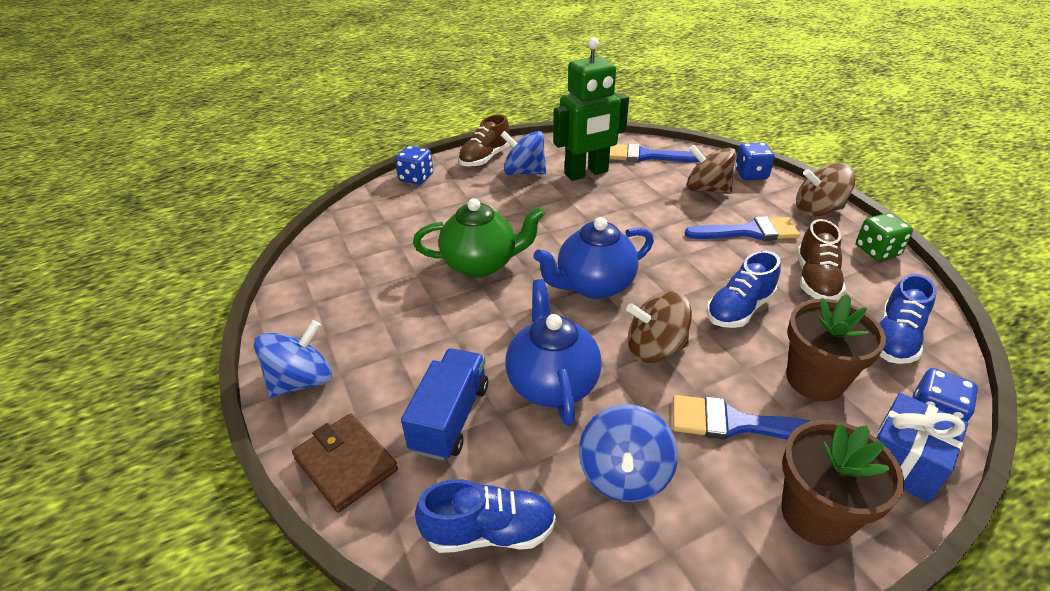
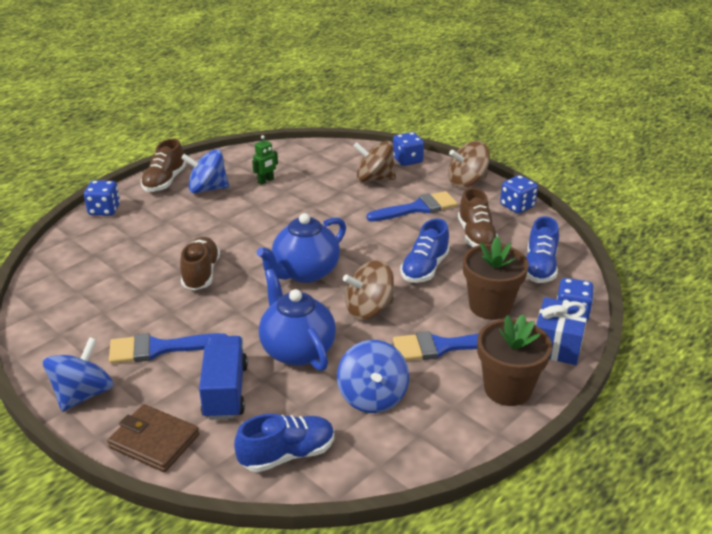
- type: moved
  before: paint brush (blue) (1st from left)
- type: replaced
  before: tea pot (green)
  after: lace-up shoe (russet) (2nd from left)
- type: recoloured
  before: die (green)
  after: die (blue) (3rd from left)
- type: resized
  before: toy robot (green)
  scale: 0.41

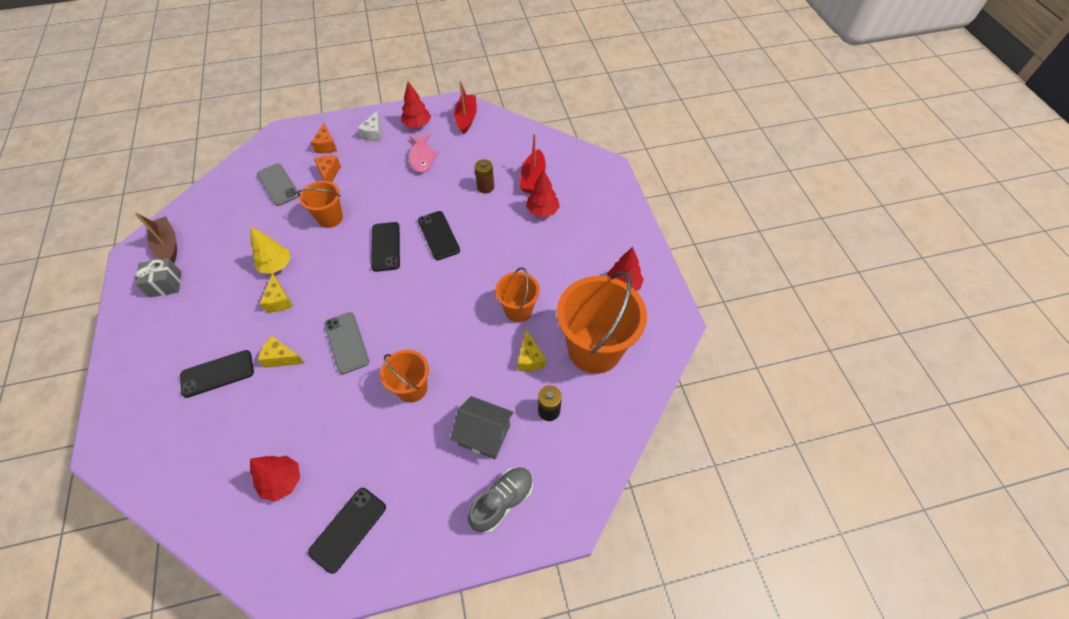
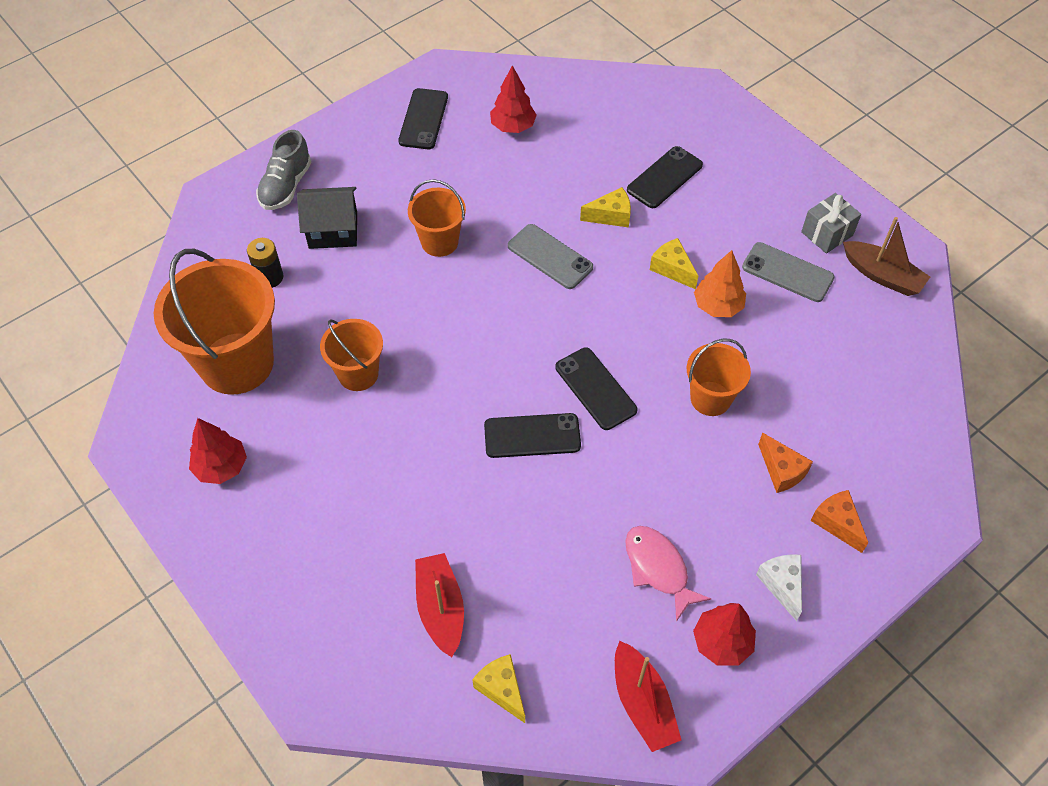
- type: removed
  before: AA battery (russet)
- type: removed
  before: fir tree (scarlet) (3rd from left)
- type: moved
  before: mobile phone (grey) (1st from left in the first image)
  after: mobile phone (grey) (2nd from left)
- type: moved
  before: piece of cheese (golden) (3rd from left in the first image)
  after: piece of cheese (golden) (1st from left)
- type: recoloured
  before: fir tree (golden)
  after: fir tree (orange)
- type: recoloured
  before: house (grey)
  after: house (black)
- type: turned
  before: mobile phone (black) (4th from left in the first image)
  turn: -45

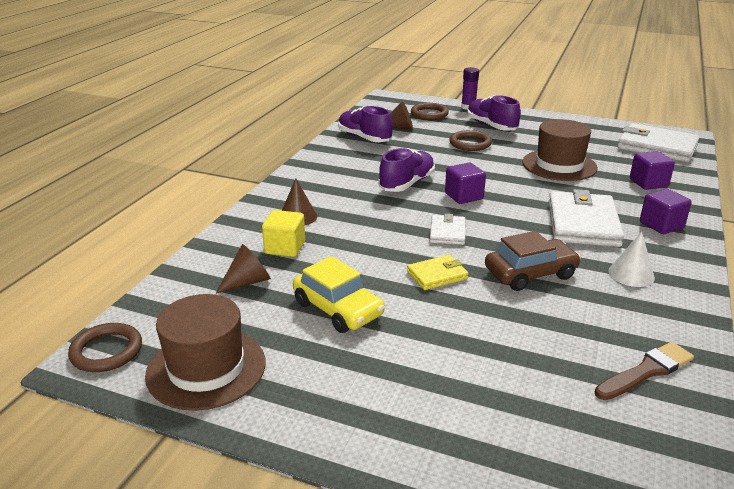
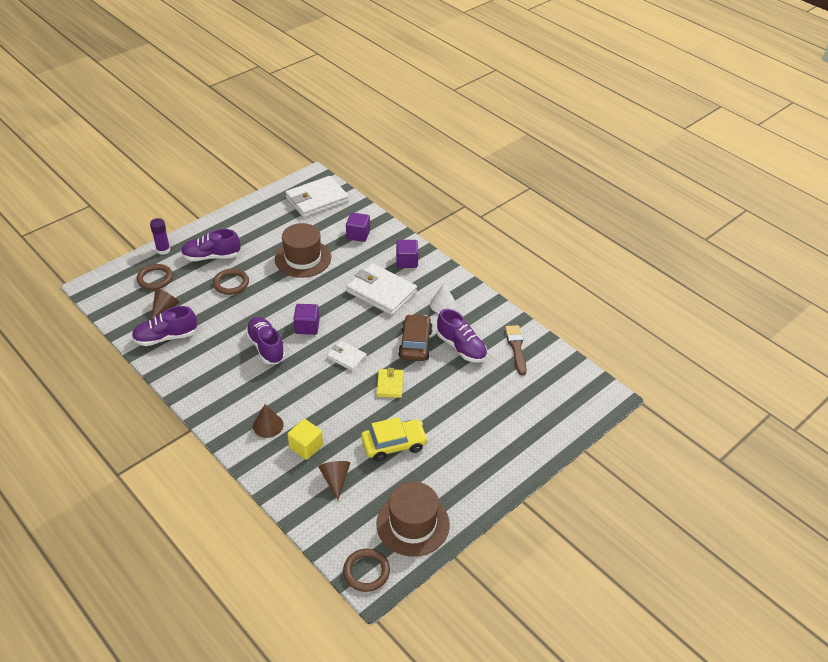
- type: added
  after: lace-up shoe (royal purple) (4th from left)

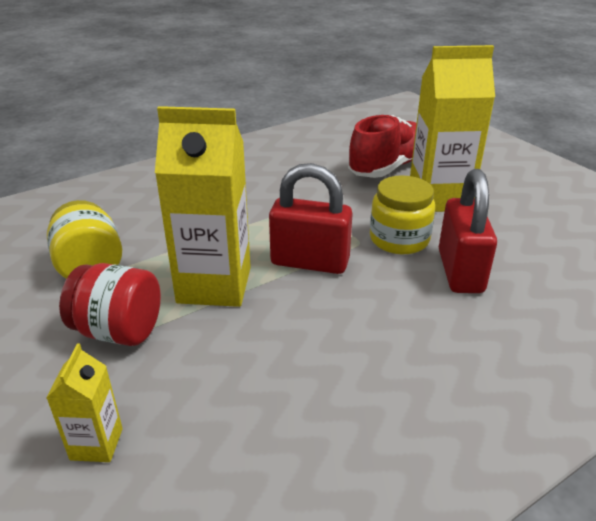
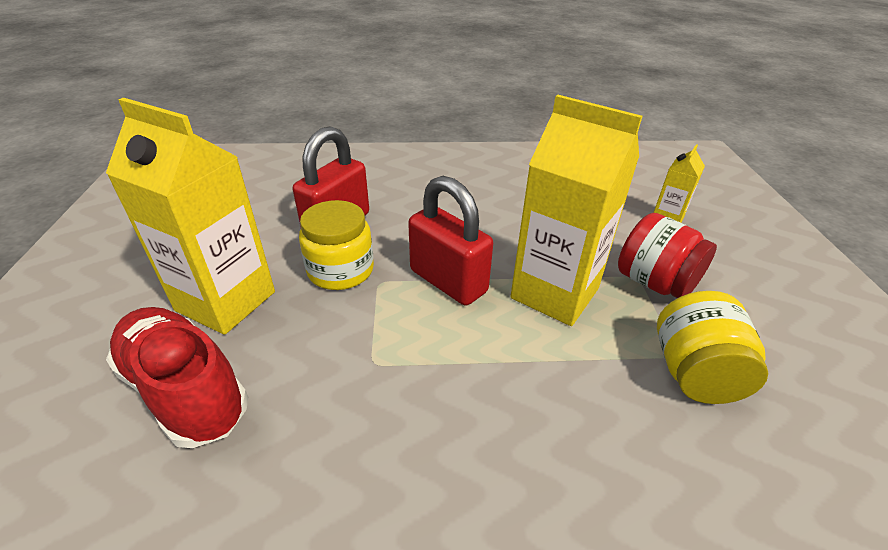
- type: turned
  before: lace-up shoe (scarlet)
  turn: 60

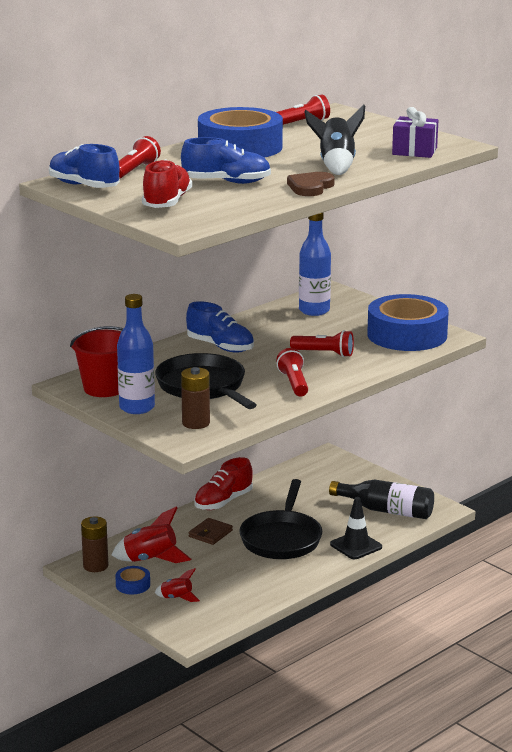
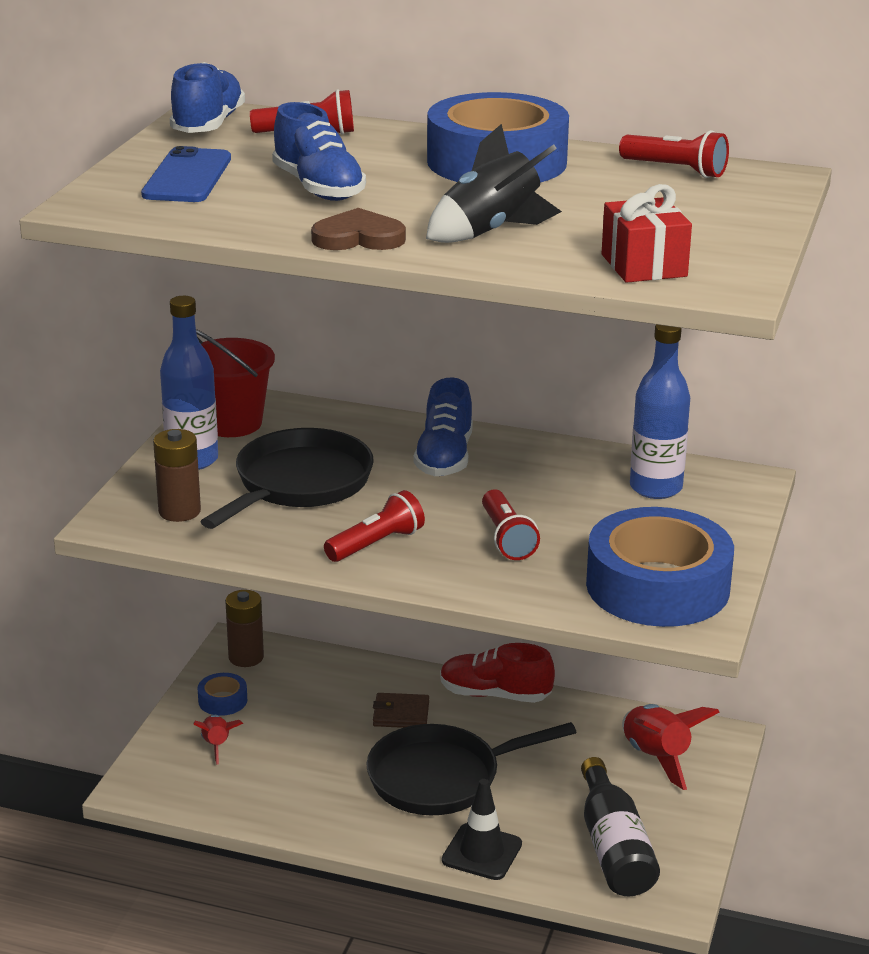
- type: moved
  before: rocket (scarlet) (1st from left in the first image)
  after: rocket (scarlet) (2nd from left)
- type: replaced
  before: lace-up shoe (scarlet) (1st from left)
  after: mobile phone (blue)
- type: recoloured
  before: gift (royal purple)
  after: gift (scarlet)

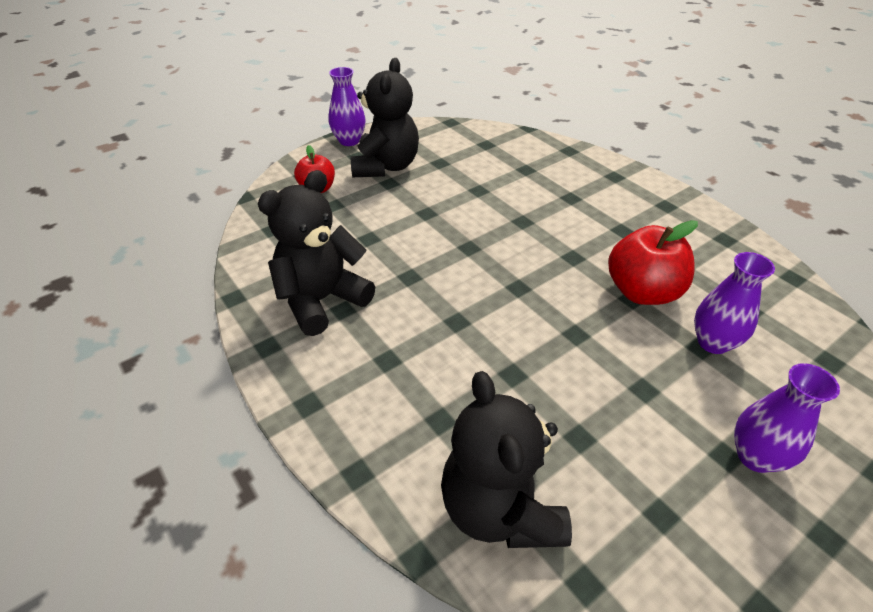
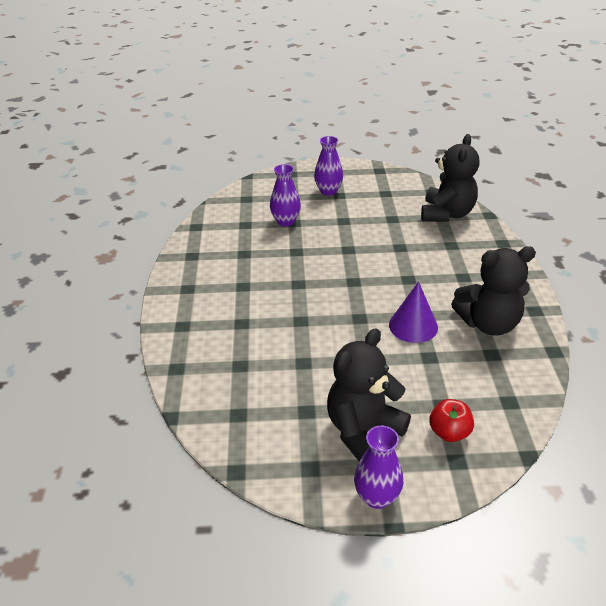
- type: removed
  before: apple fruit (scarlet) (2nd from left)
- type: added
  after: solid cone (royal purple)

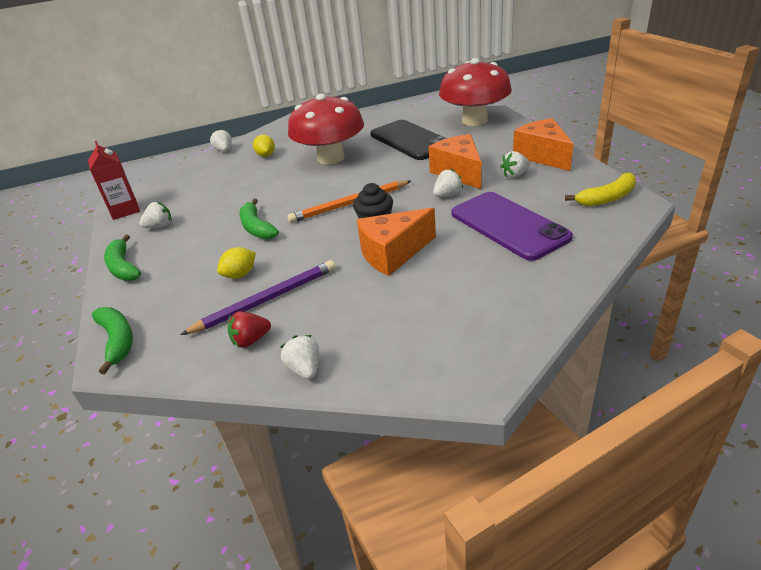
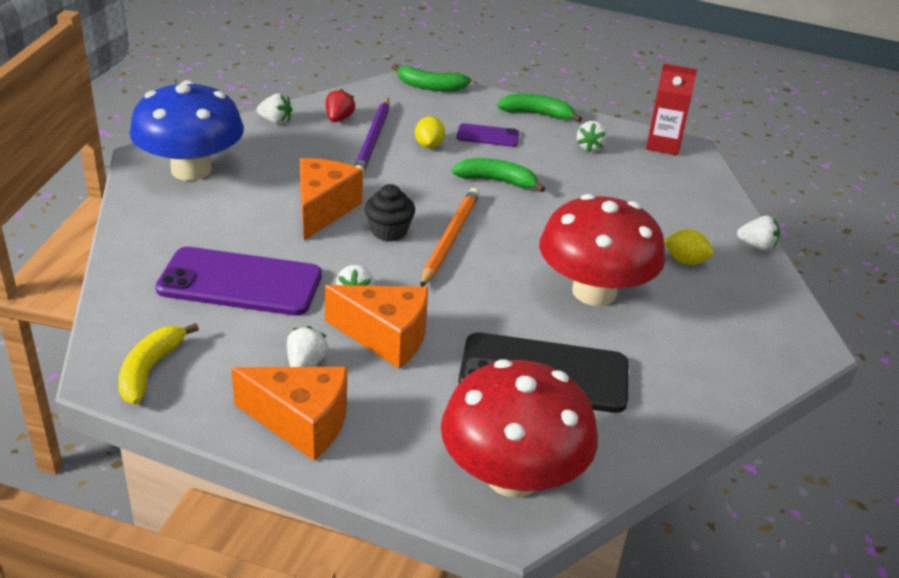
- type: added
  after: mushroom (blue)
- type: added
  after: mobile phone (royal purple) (2nd from left)

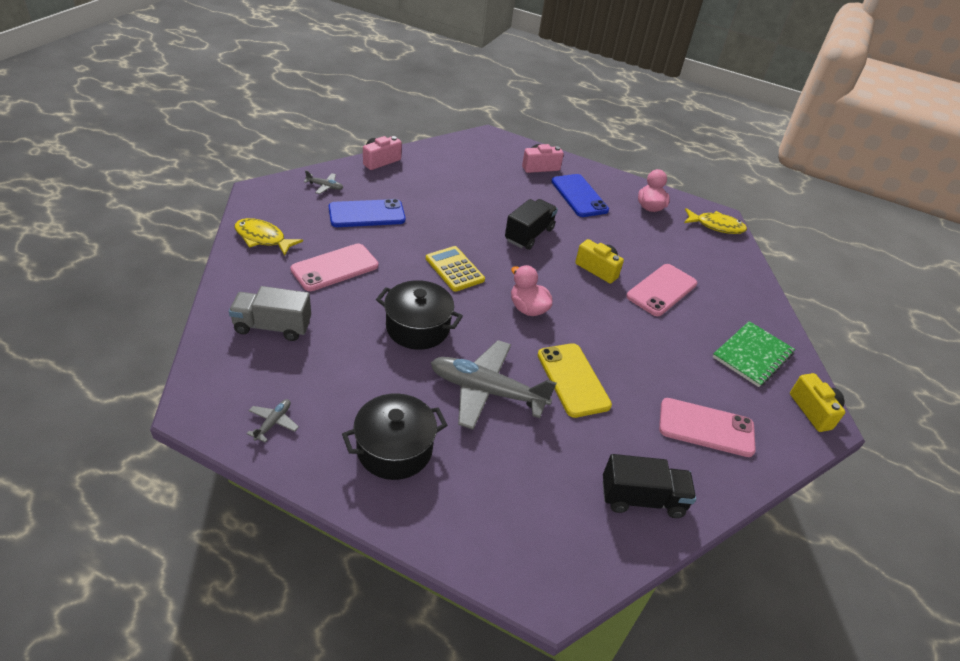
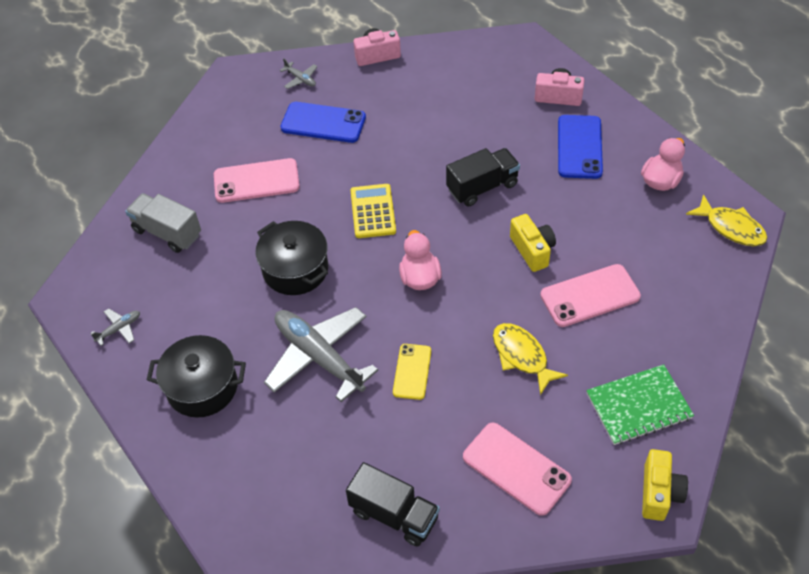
- type: moved
  before: fish figure (golden) (1st from left)
- type: resized
  before: mobile phone (golden)
  scale: 0.64

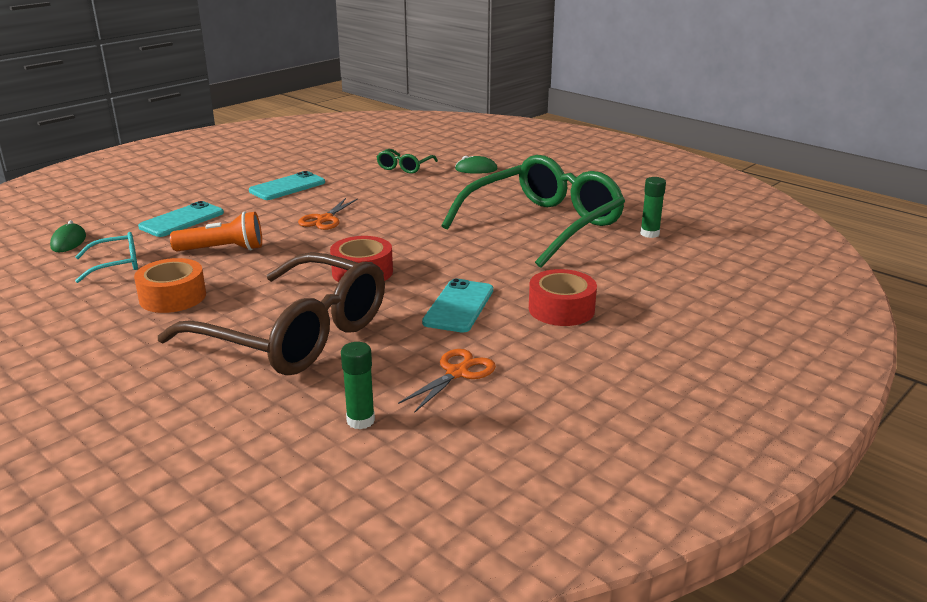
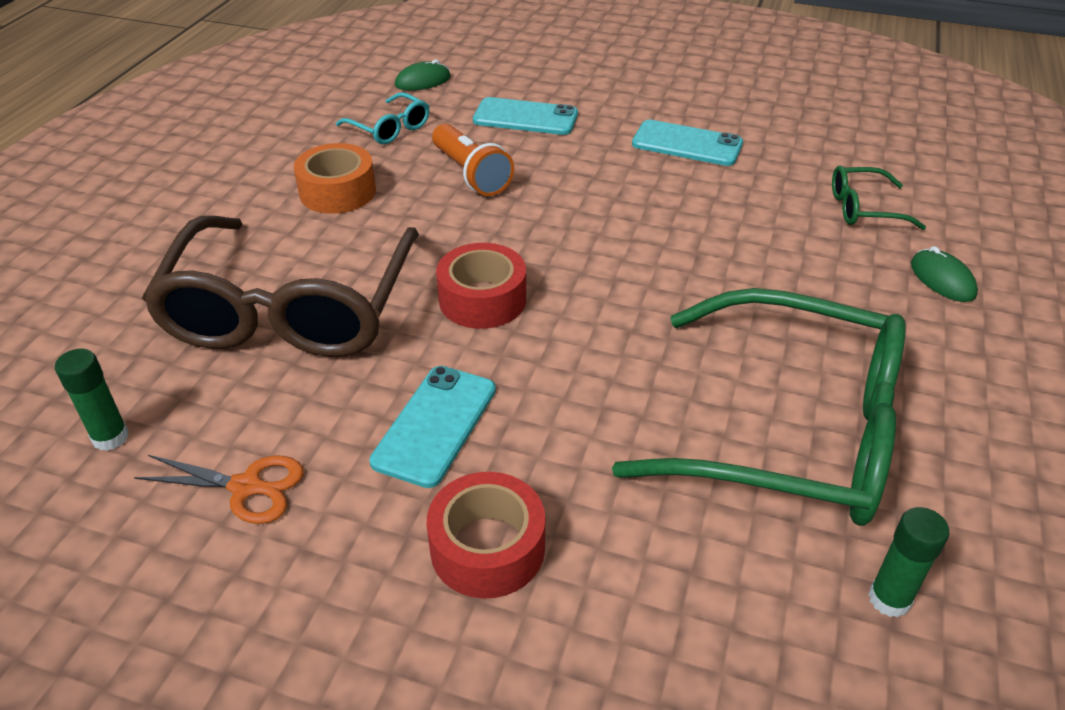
- type: removed
  before: shears (orange) (1st from left)
- type: turned
  before: mobile phone (aqua) (3rd from left in the first image)
  turn: -60

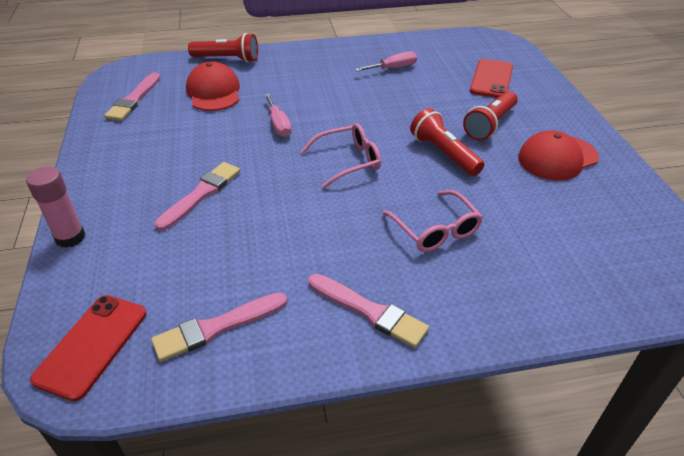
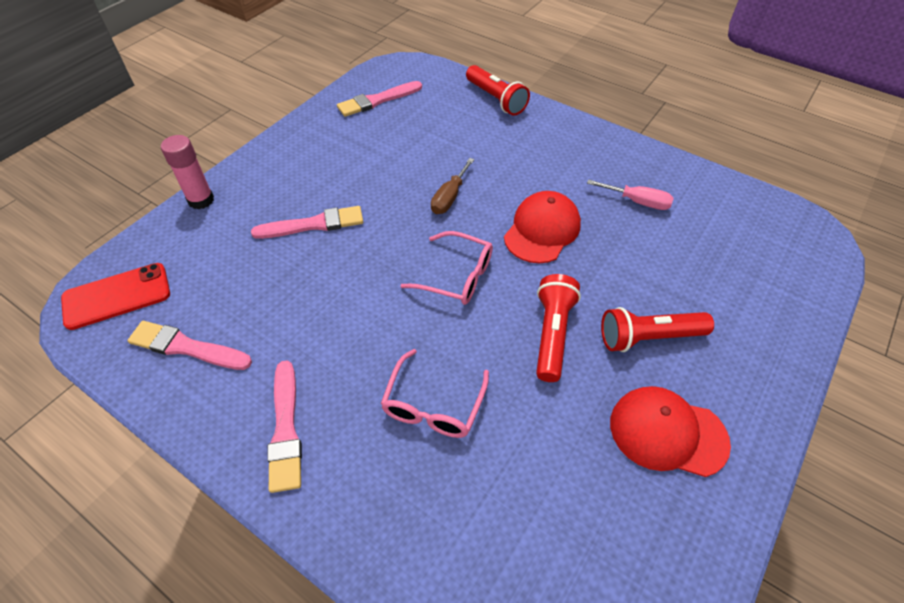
- type: removed
  before: mobile phone (scarlet) (2nd from left)
- type: moved
  before: peaked cap (scarlet) (1st from left)
- type: recoloured
  before: screwdriver (pink) (1st from left)
  after: screwdriver (russet)

